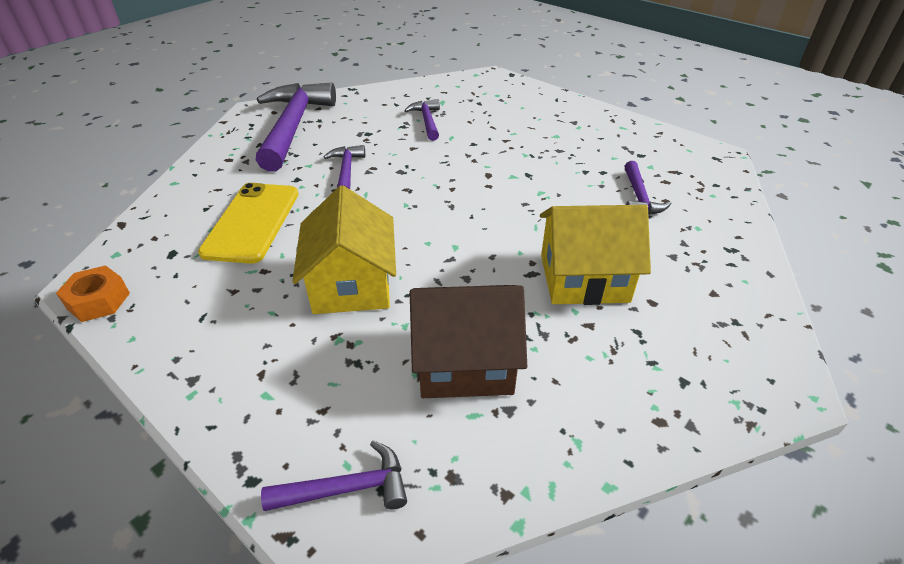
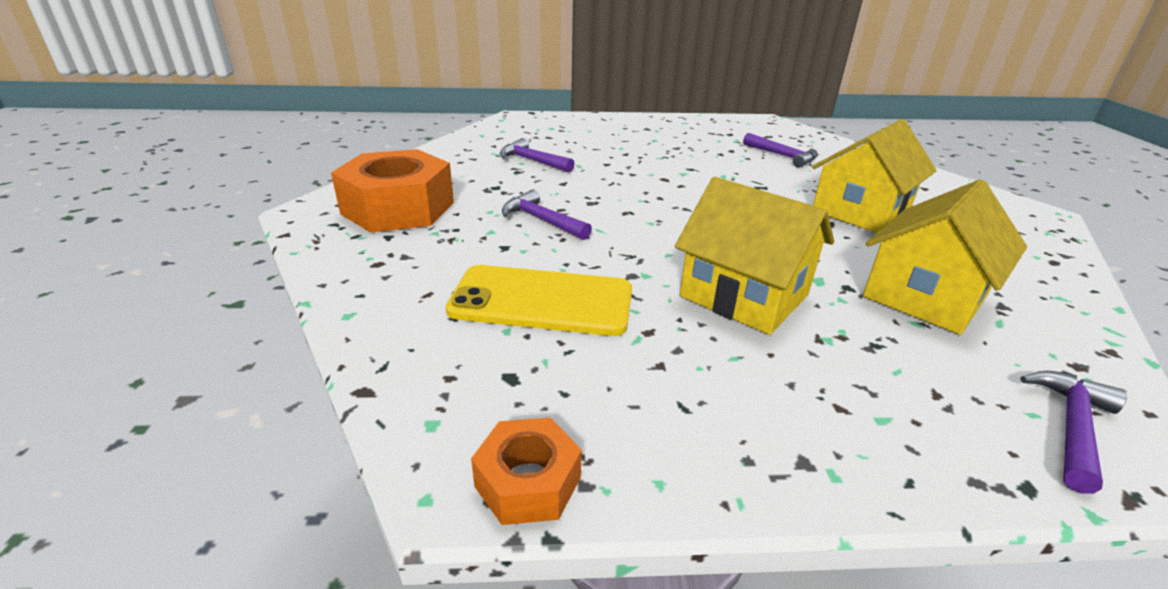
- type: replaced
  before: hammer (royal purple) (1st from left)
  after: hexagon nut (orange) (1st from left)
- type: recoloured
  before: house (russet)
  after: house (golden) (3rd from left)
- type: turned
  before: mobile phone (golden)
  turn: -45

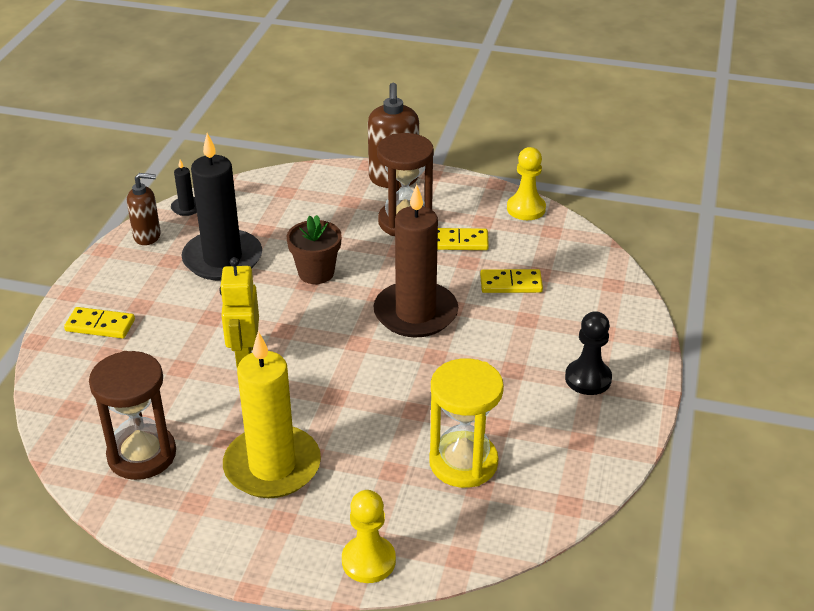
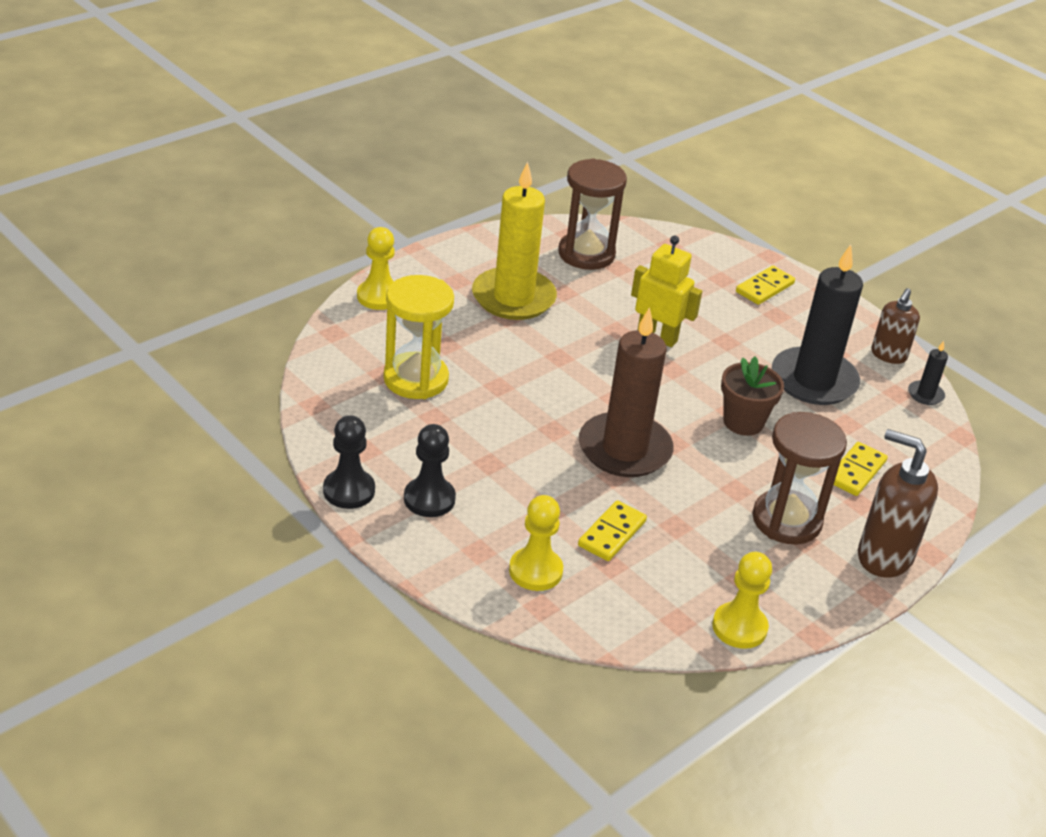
- type: added
  after: chess pawn (black) (1st from left)
- type: added
  after: chess pawn (golden) (2nd from left)
- type: moved
  before: domino (golden) (2nd from left in the first image)
  after: domino (golden) (3rd from left)

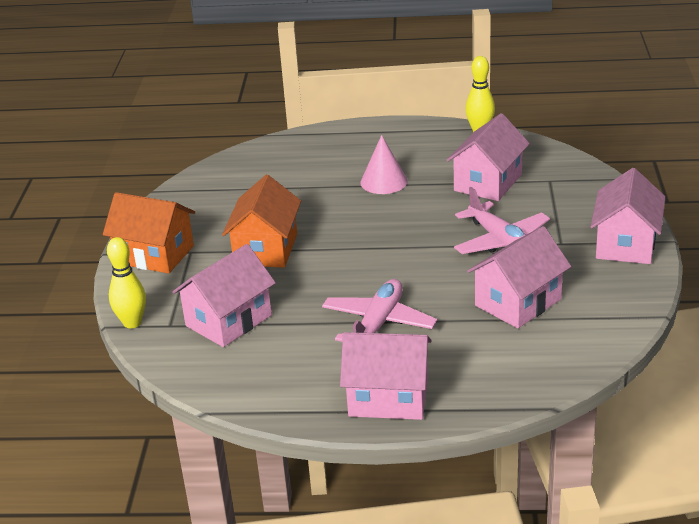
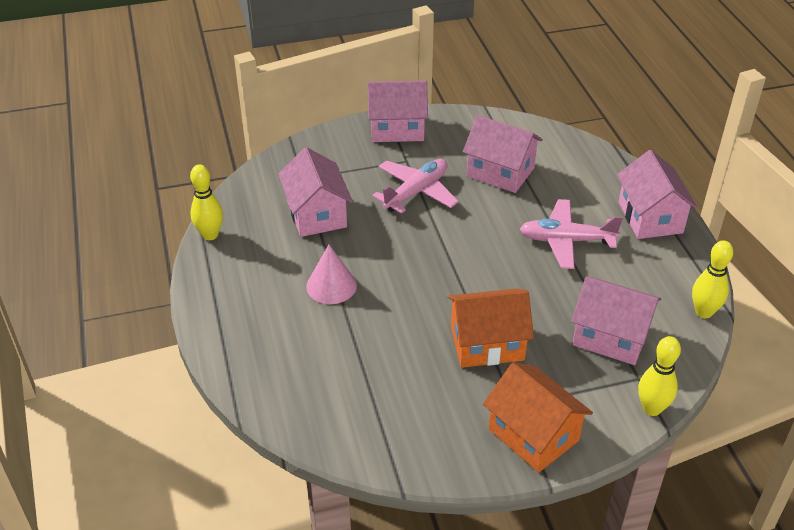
- type: added
  after: tenpin (golden) (3rd from left)
- type: turned
  before: house (orange) (1st from left in the first image)
  turn: -45
- type: turned
  before: house (pink) (3rd from left in the first image)
  turn: 60

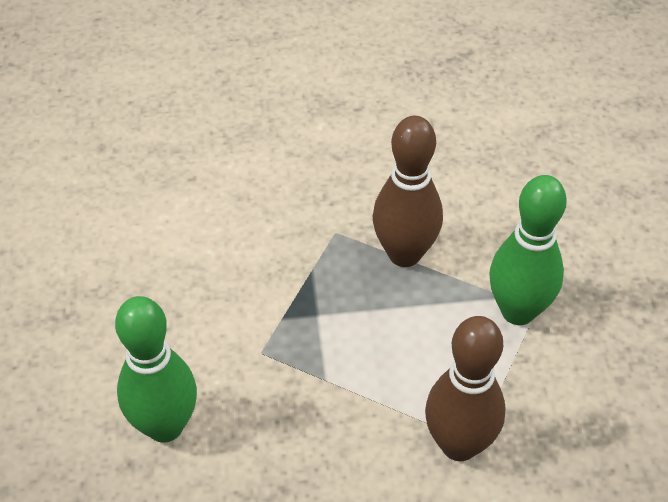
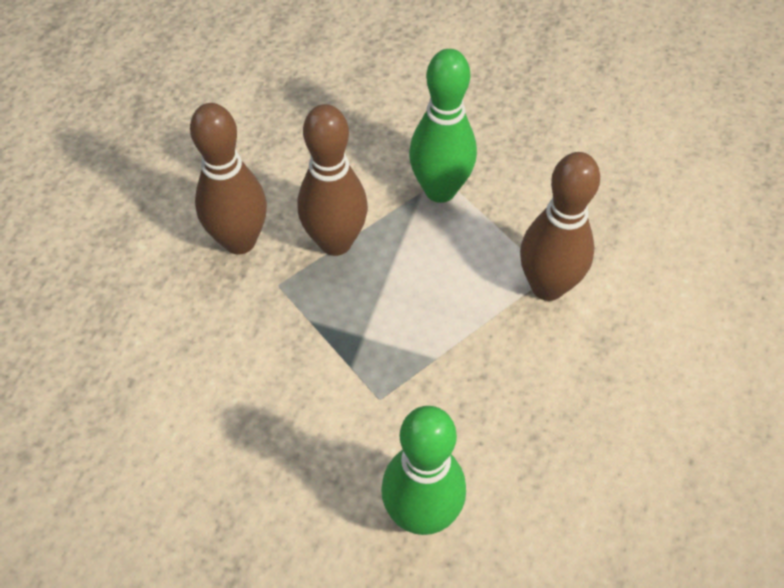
- type: added
  after: tenpin (russet) (1st from left)

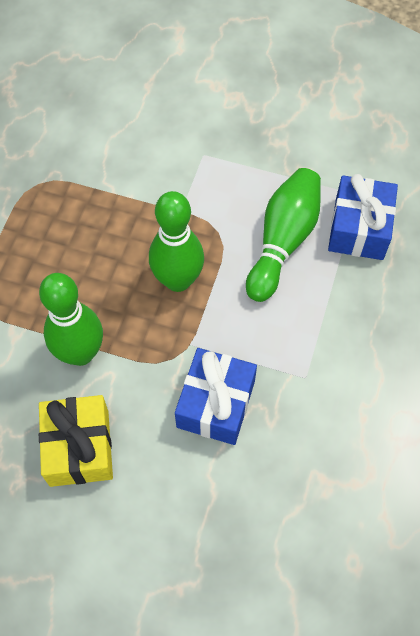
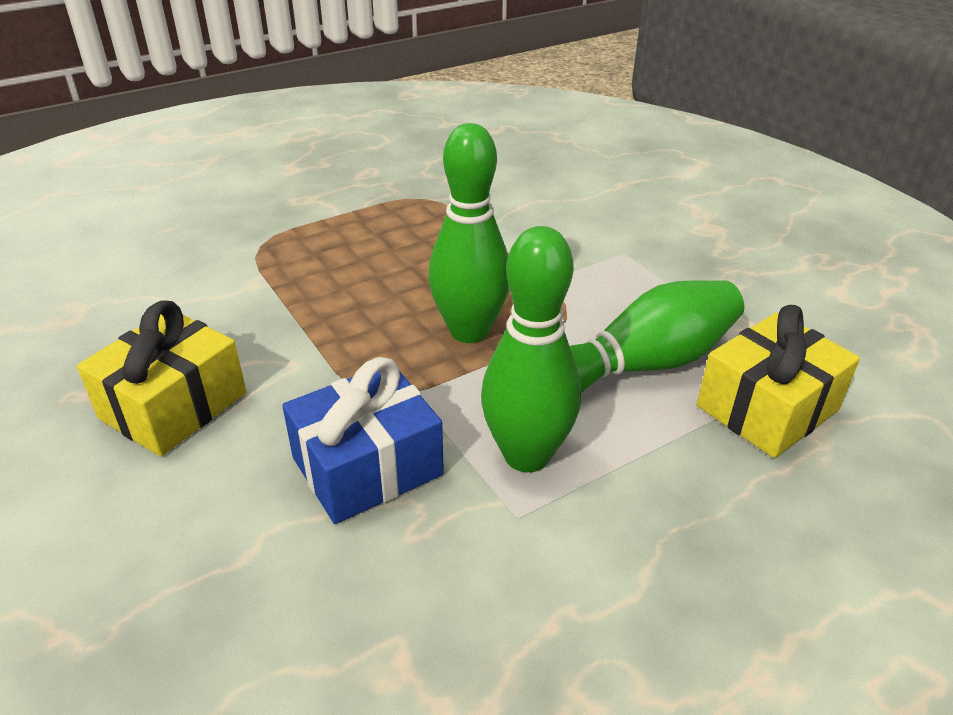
- type: moved
  before: tenpin (green) (1st from left in the first image)
  after: tenpin (green) (2nd from left)
- type: recoloured
  before: gift (blue) (2nd from left)
  after: gift (golden) (2nd from left)

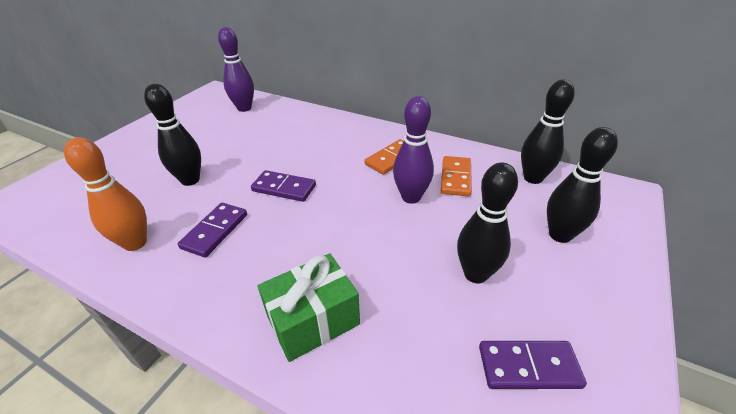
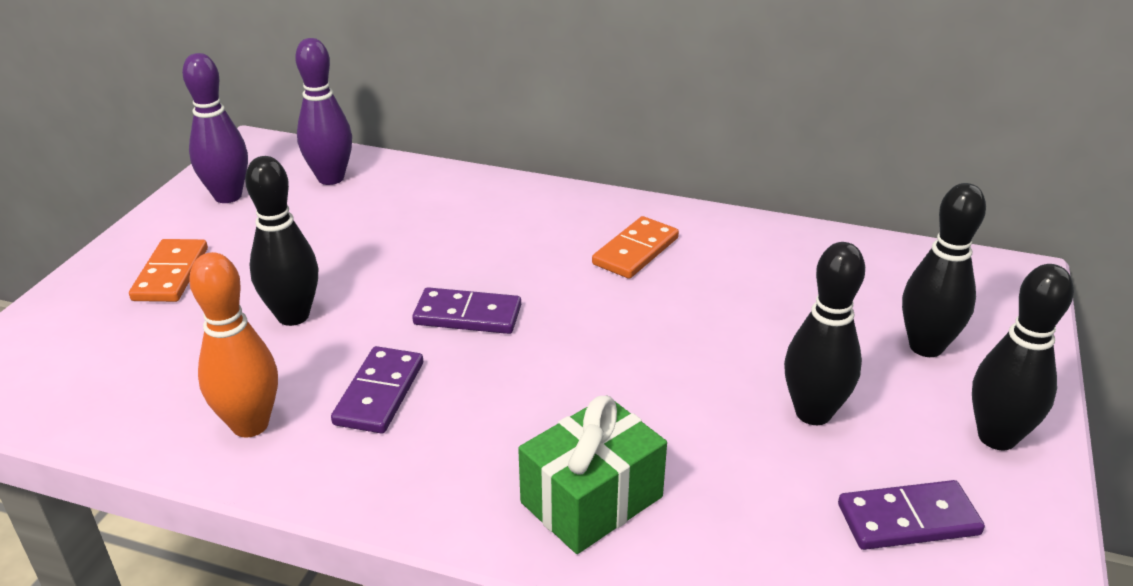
- type: moved
  before: tenpin (royal purple) (2nd from left in the first image)
  after: tenpin (royal purple) (1st from left)
- type: moved
  before: domino (orange) (2nd from left in the first image)
  after: domino (orange) (1st from left)
- type: moved
  before: tenpin (black) (3rd from left in the first image)
  after: tenpin (black) (4th from left)

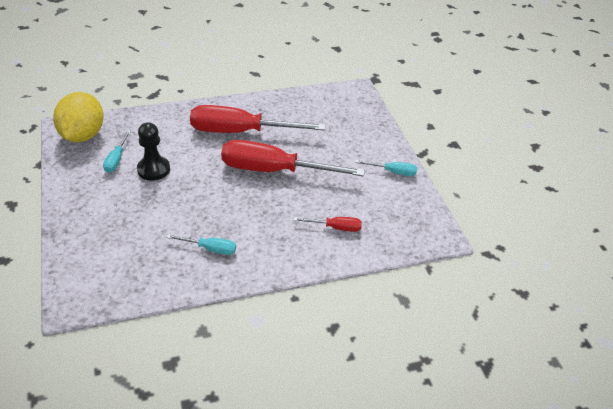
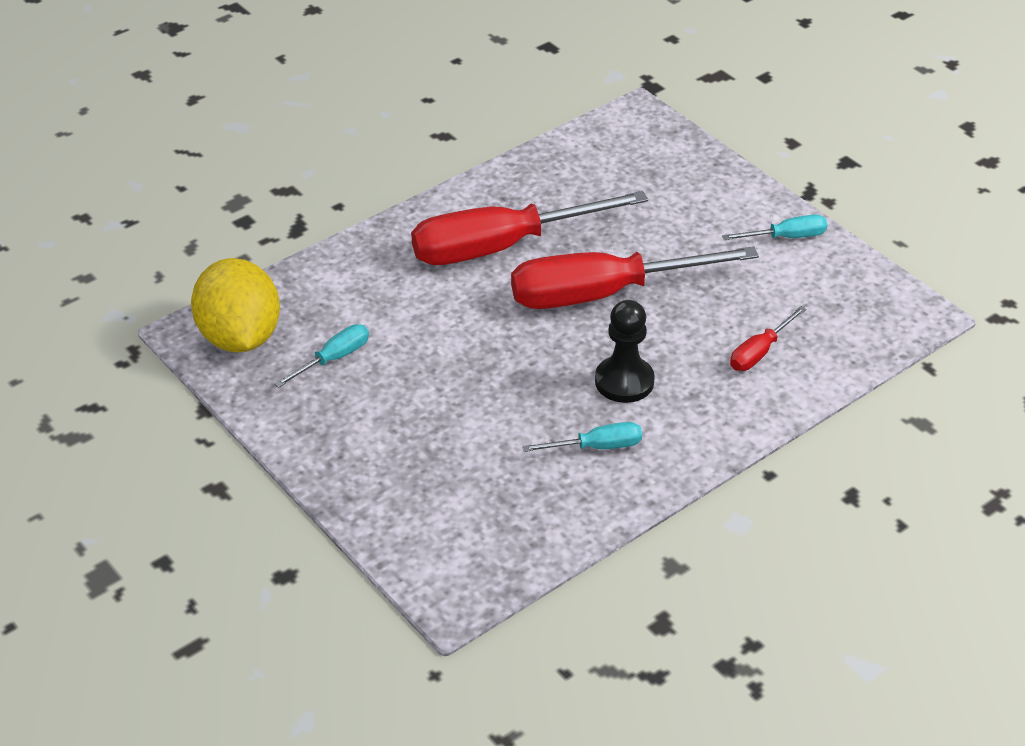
- type: moved
  before: chess pawn (black)
- type: turned
  before: screwdriver (aqua) (1st from left)
  turn: -120
- type: turned
  before: screwdriver (scarlet) (3rd from left)
  turn: 150

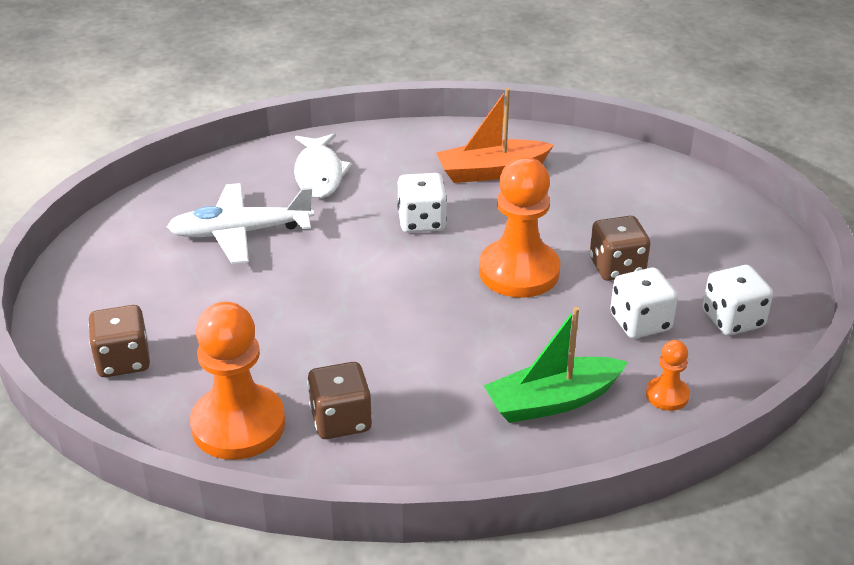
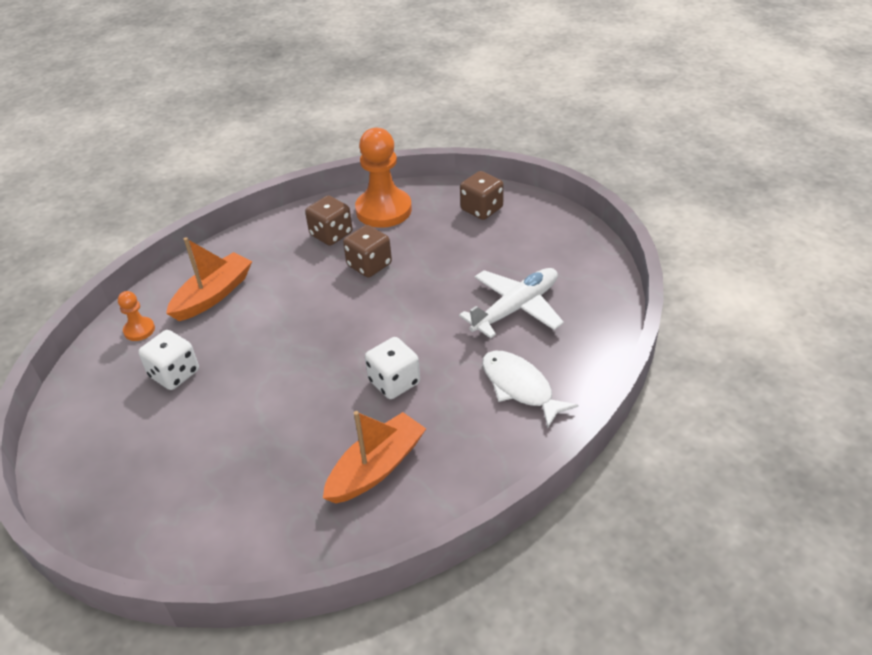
- type: removed
  before: chess pawn (orange) (2nd from left)
- type: removed
  before: die (white) (3rd from left)
- type: moved
  before: die (russet) (3rd from left in the first image)
  after: die (russet) (2nd from left)
- type: recoloured
  before: sailboat (green)
  after: sailboat (orange) (1st from left)

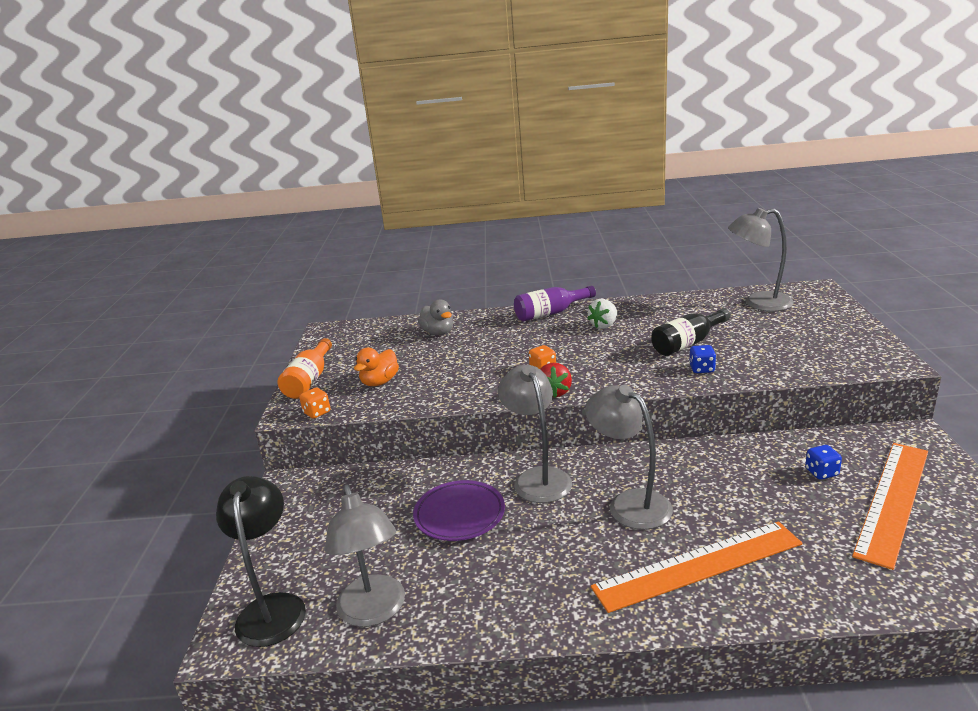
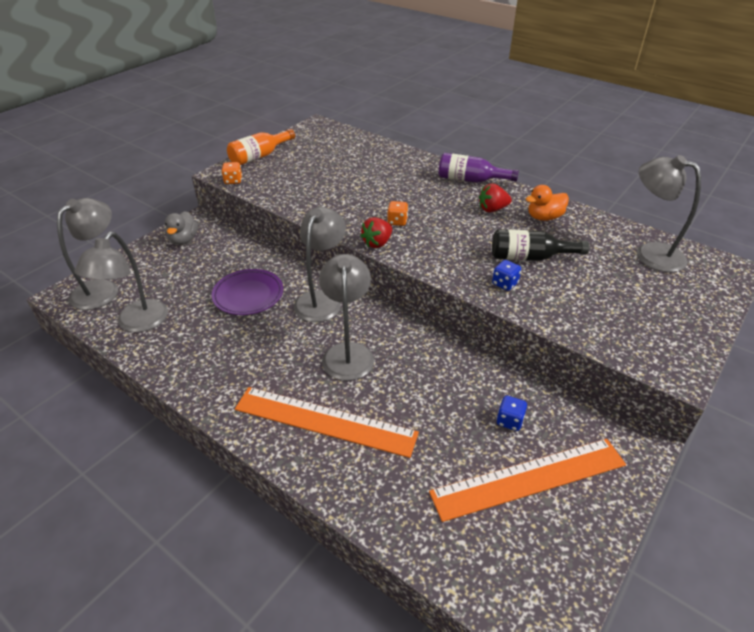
- type: moved
  before: rubber duck (orange)
- type: moved
  before: rubber duck (grey)
- type: recoloured
  before: lamp (black)
  after: lamp (grey) (1st from left)
- type: recoloured
  before: toy strawberry (white)
  after: toy strawberry (scarlet) (2nd from left)

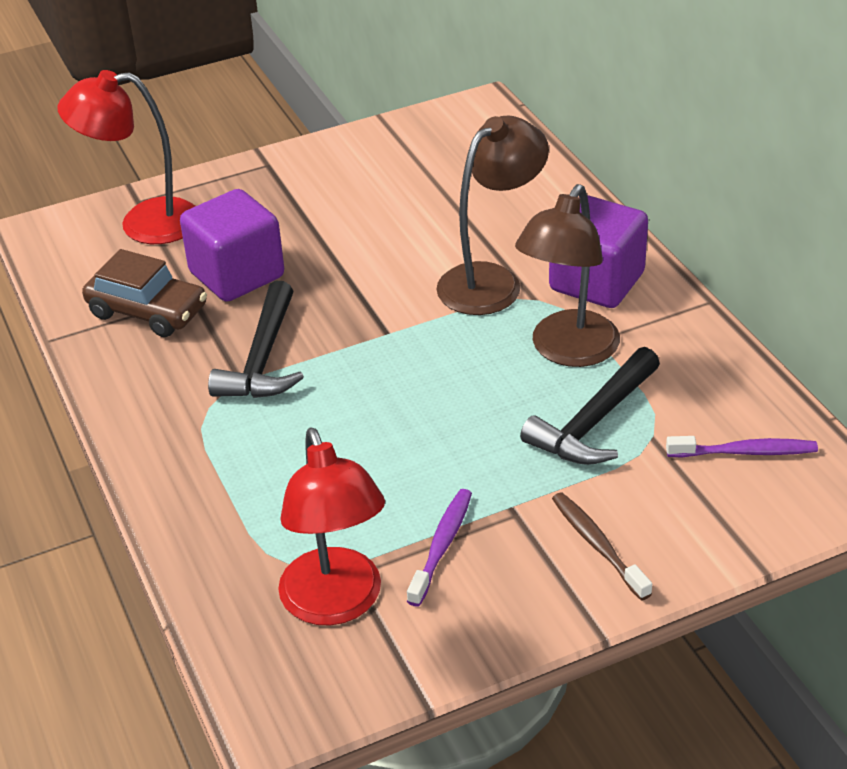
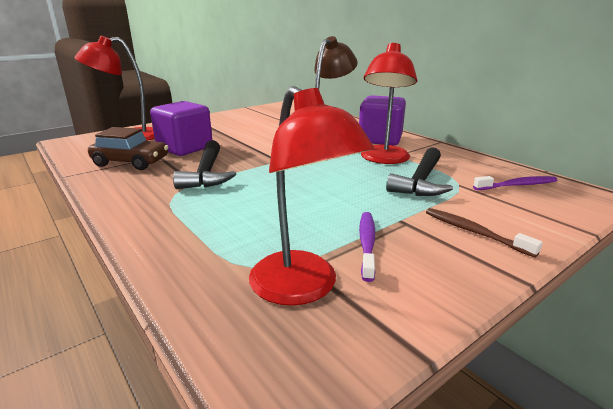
- type: recoloured
  before: lamp (russet) (2nd from left)
  after: lamp (scarlet) (3rd from left)

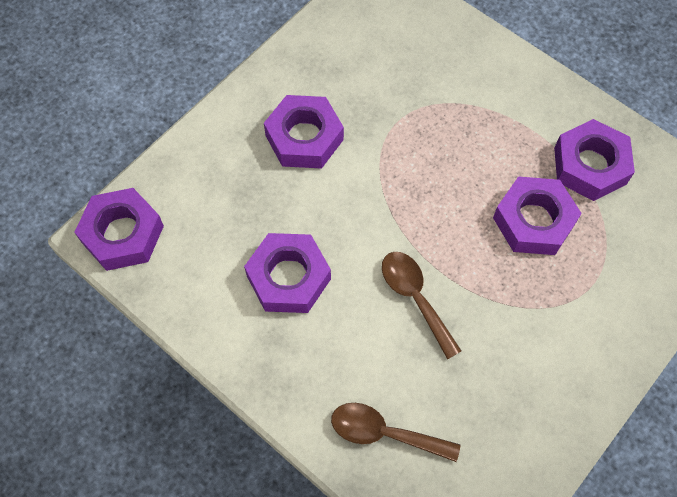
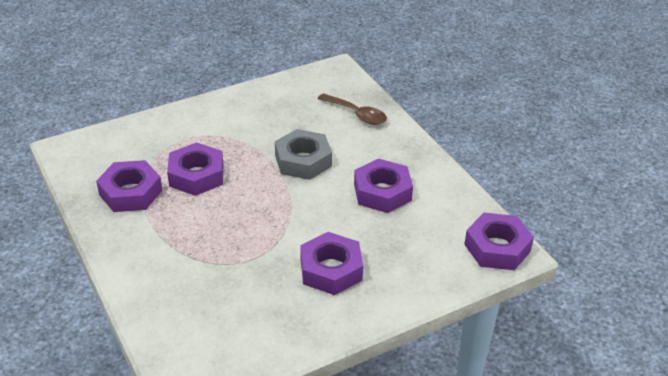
- type: replaced
  before: tablespoon (russet) (2nd from left)
  after: hexagon nut (grey)

